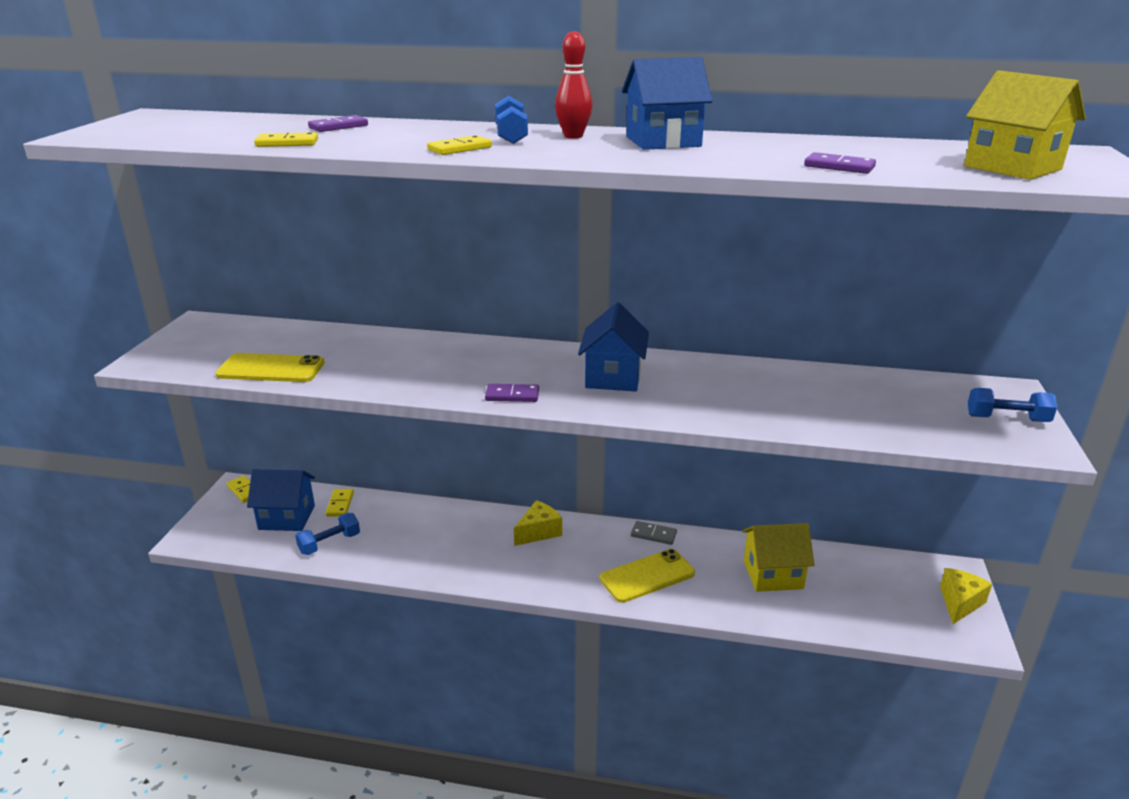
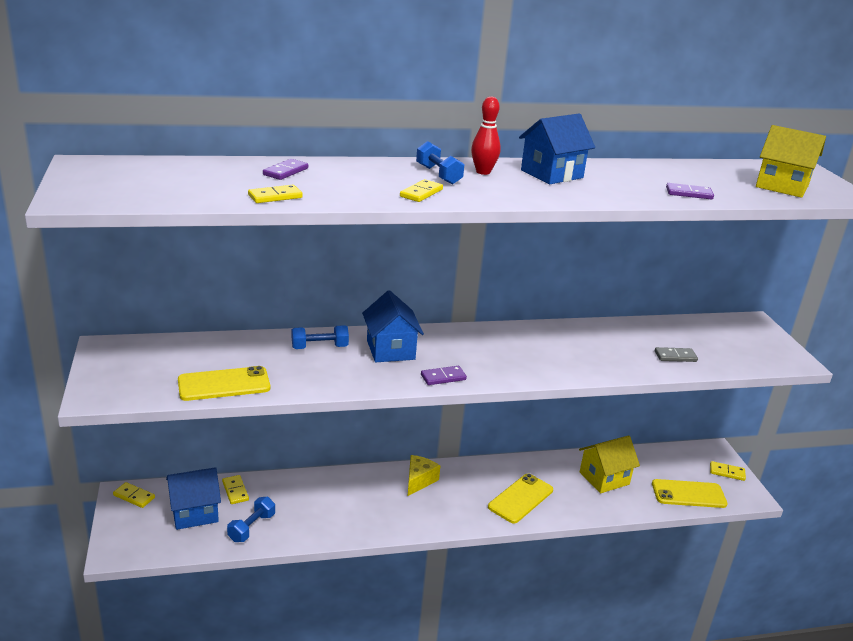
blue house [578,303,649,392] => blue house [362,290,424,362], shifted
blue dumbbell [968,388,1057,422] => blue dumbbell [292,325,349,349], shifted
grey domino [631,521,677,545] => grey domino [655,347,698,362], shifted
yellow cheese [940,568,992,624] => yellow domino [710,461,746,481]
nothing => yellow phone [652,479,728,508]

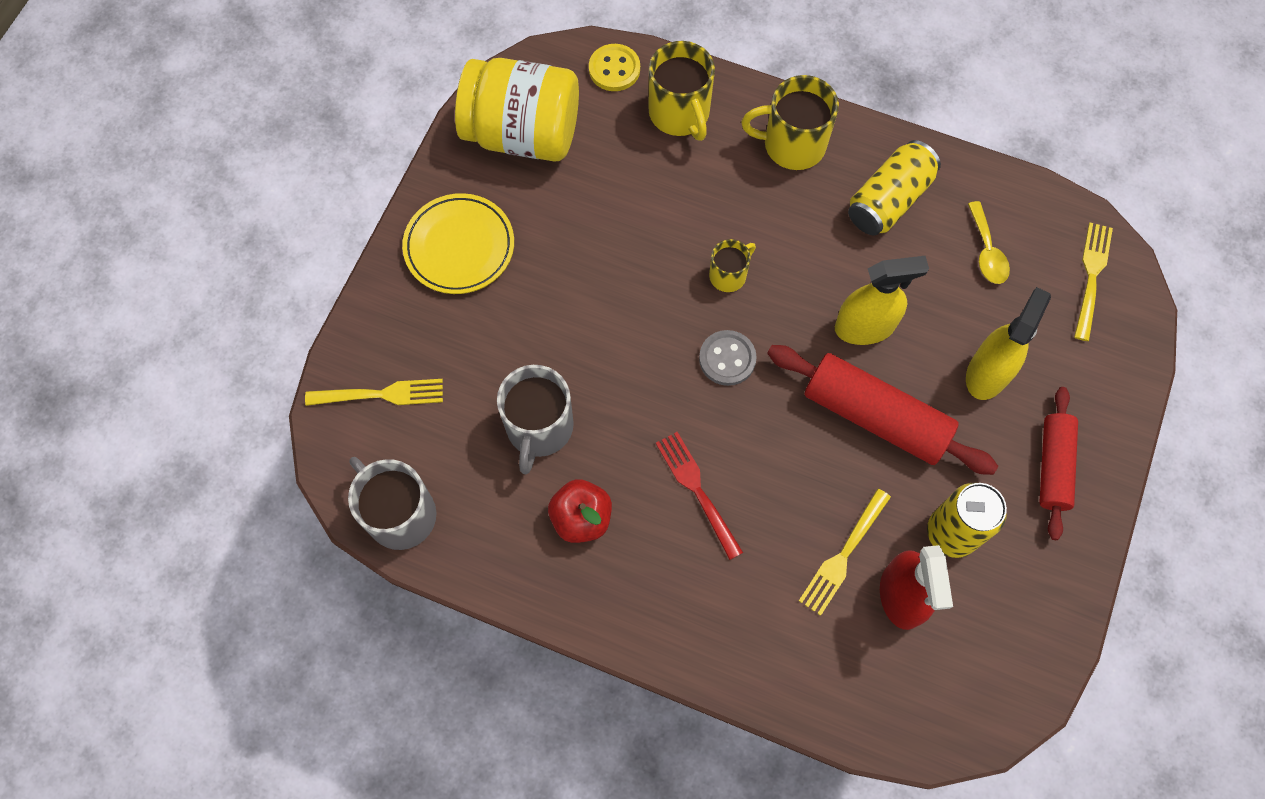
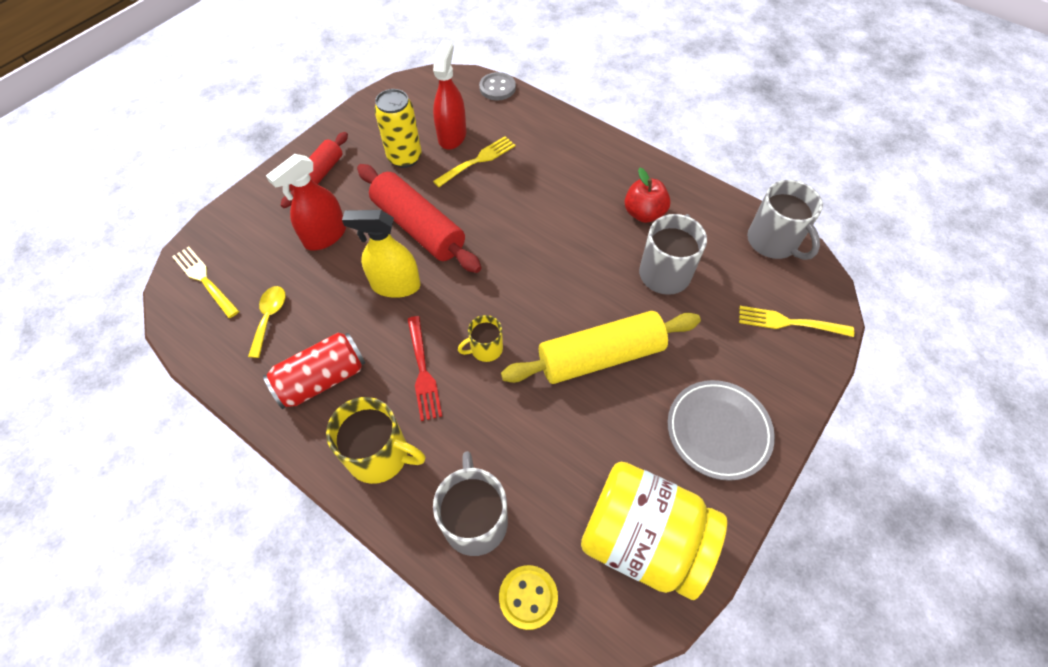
yellow mug [649,41,715,141] => grey mug [433,451,508,556]
yellow can [848,140,941,235] => red can [263,332,365,409]
yellow plate [402,193,514,294] => grey plate [668,380,775,481]
yellow fork [1074,223,1113,341] => yellow fork [172,246,239,318], 105 degrees clockwise
yellow spray bottle [966,287,1051,400] => red spray bottle [266,154,346,250]
grey button [699,330,757,386] => grey button [479,72,516,101], shifted
red fork [656,432,743,560] => red fork [407,316,442,421], shifted
nothing => yellow rolling pin [501,311,701,384]

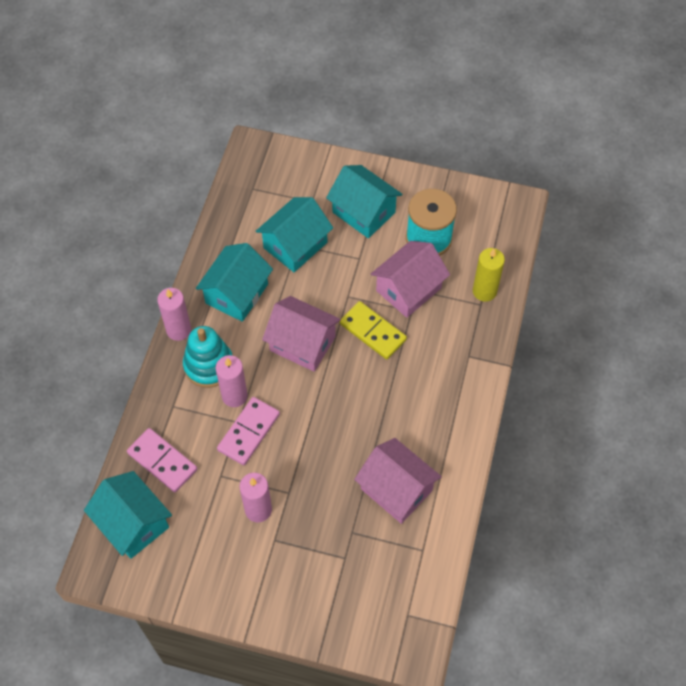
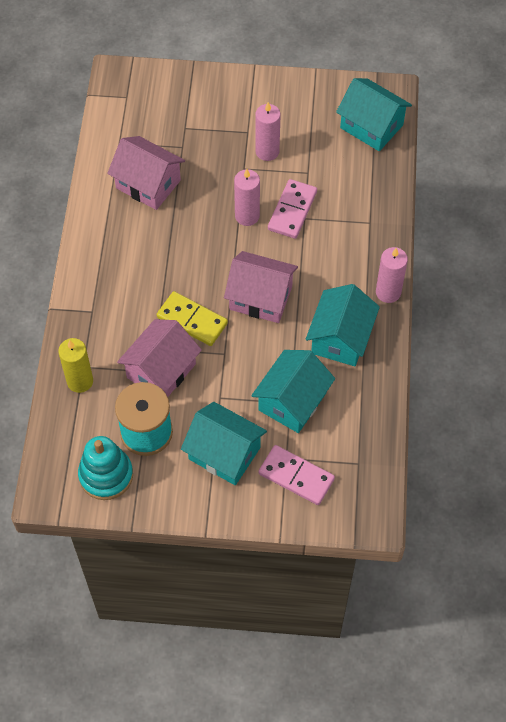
turquoise stacking toy [183,326,233,388] => turquoise stacking toy [78,436,133,500], shifted
pink candle [216,355,248,407] => pink candle [234,169,260,226], shifted
pink domino [127,428,197,492] => pink domino [259,445,335,505], shifted

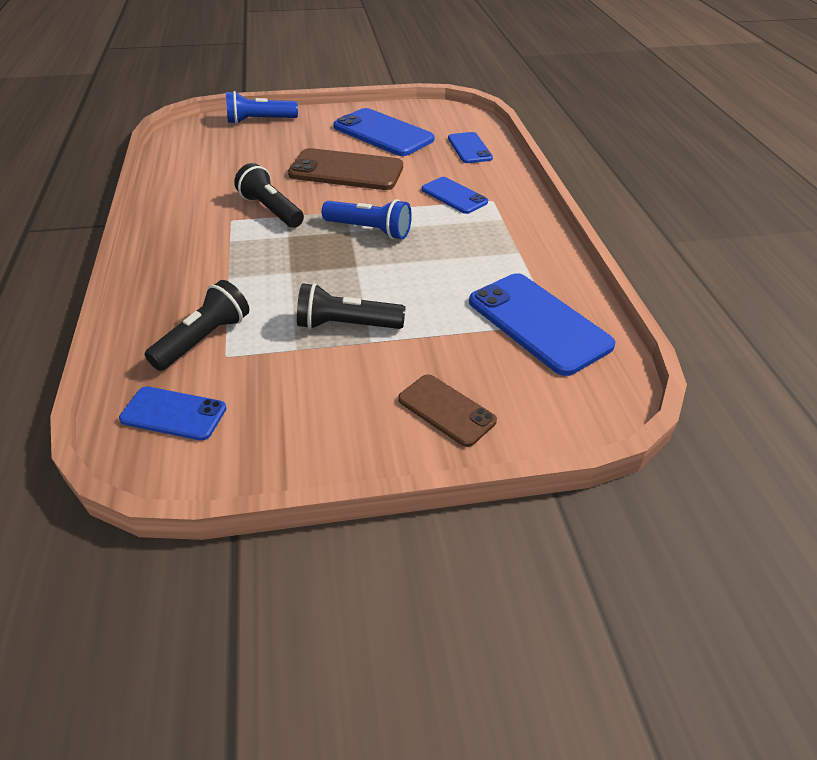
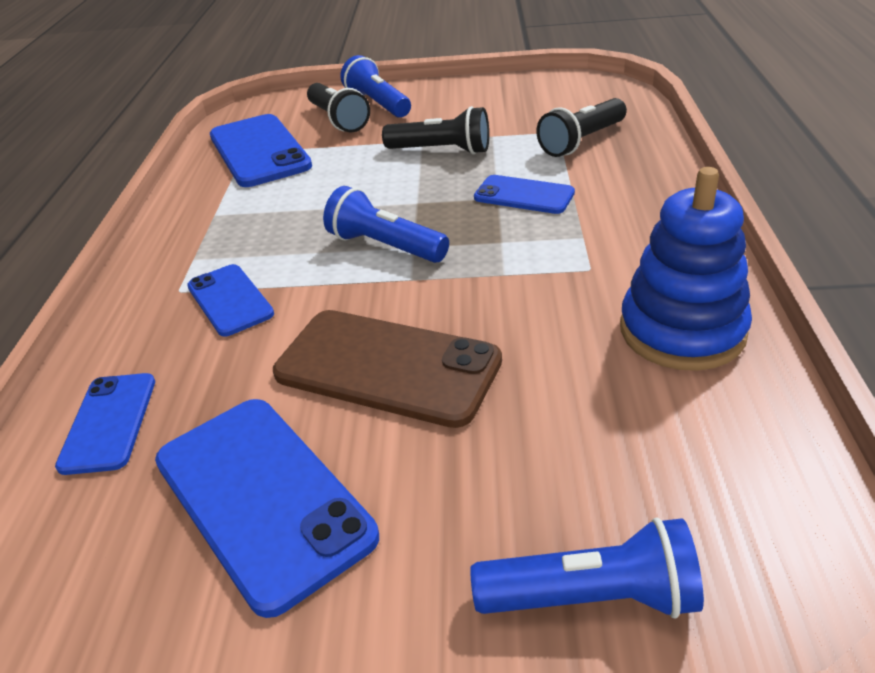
black flashlight [234,163,304,228] => black flashlight [307,83,370,132], shifted
brown phone [398,374,497,447] => blue flashlight [340,55,411,117]
blue phone [119,387,227,441] => blue phone [474,175,575,214], shifted
nothing => blue stacking toy [620,167,752,371]

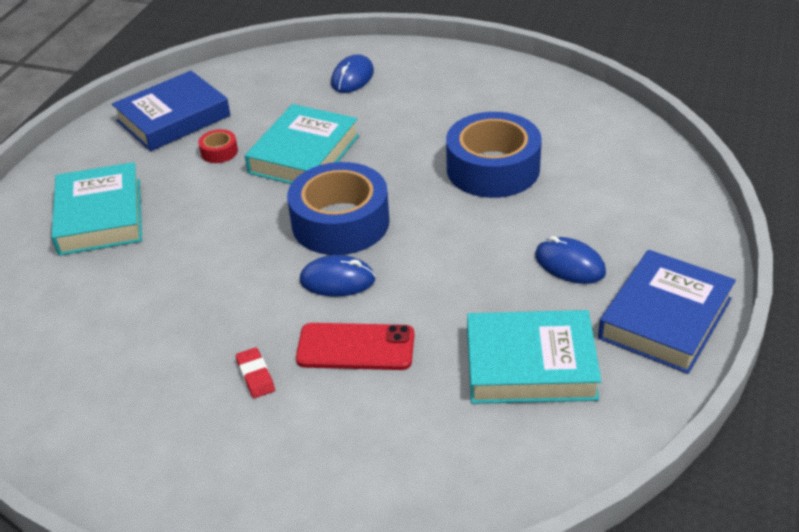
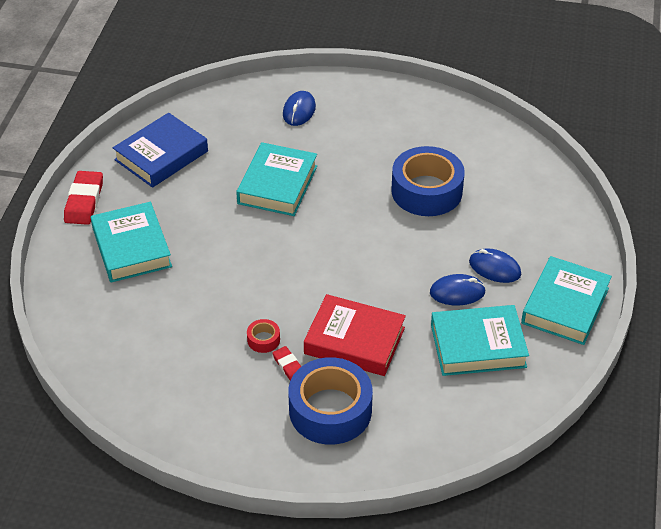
red tape [198,129,238,163] => red tape [247,319,280,353], shifted
blue tape [287,162,390,255] => blue tape [288,357,373,445], shifted
blue book [598,250,736,374] => turquoise book [521,256,612,345]
blue mouse [300,255,376,297] => blue mouse [430,274,486,305], shifted
red phone [296,323,414,370] => red book [304,294,406,376]
nothing => red eraser [64,171,103,225]

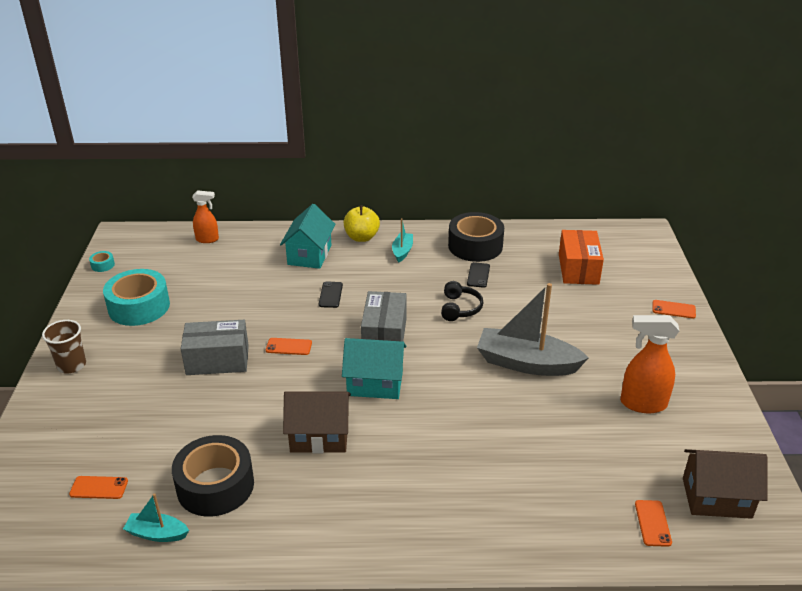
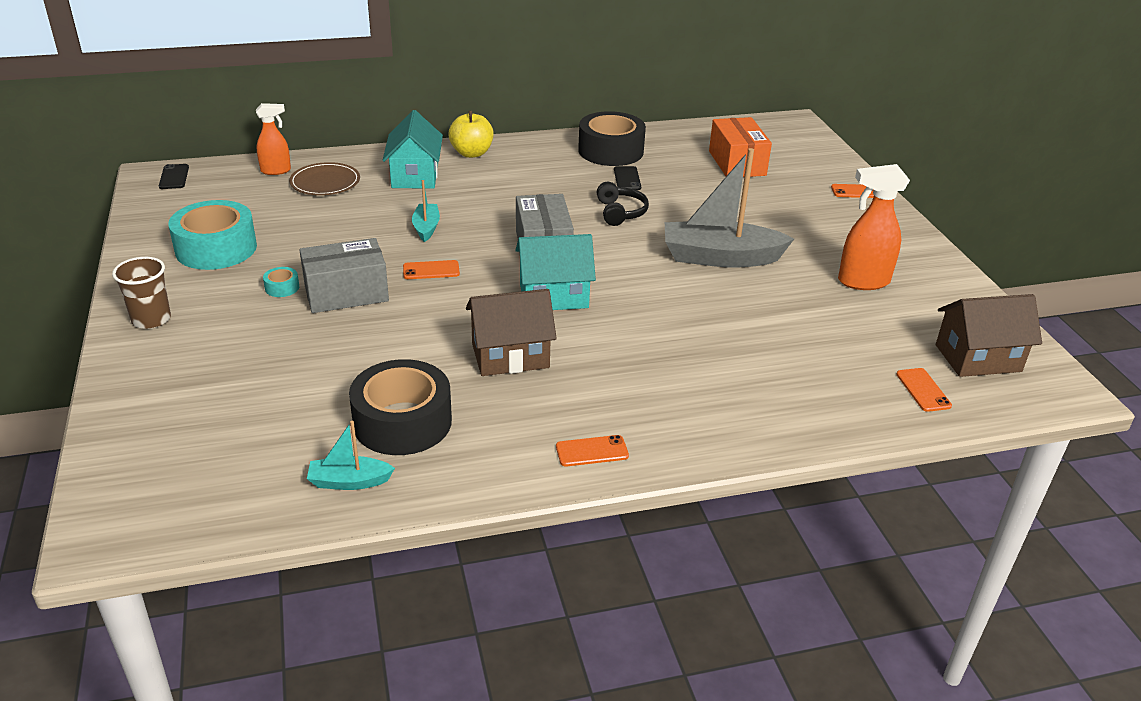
turquoise boat [392,218,413,262] => turquoise boat [412,180,440,242], shifted
turquoise tape [89,251,115,272] => turquoise tape [263,267,299,297], shifted
black phone [319,281,343,308] => black phone [159,164,189,189], shifted
orange phone [69,476,128,499] => orange phone [556,435,629,467], shifted
nothing => brown plate [289,162,360,195]

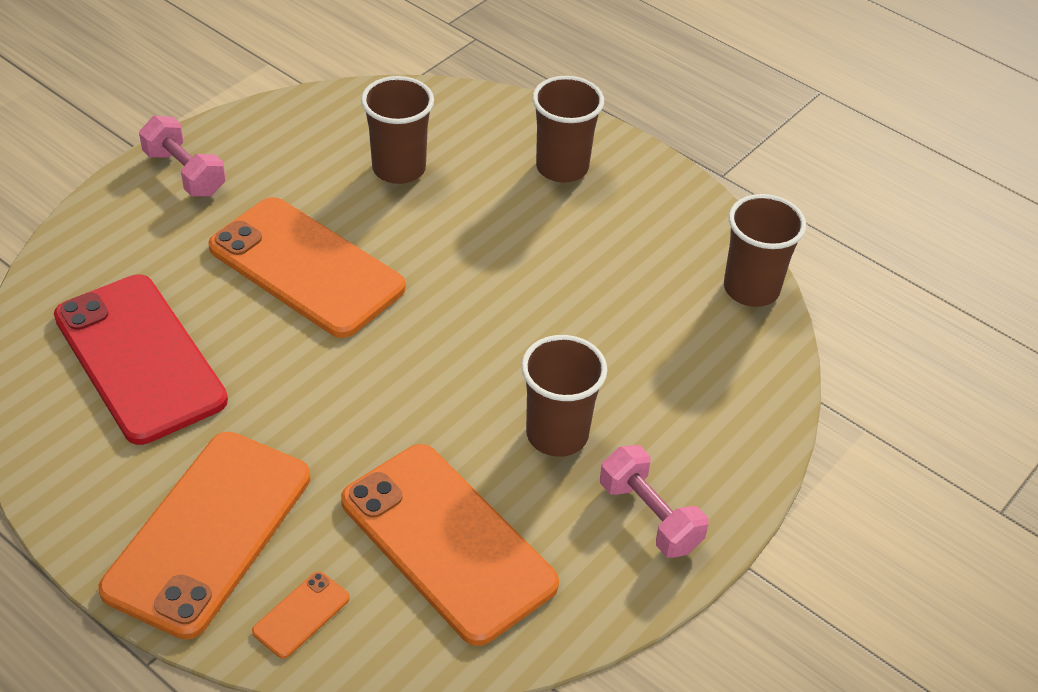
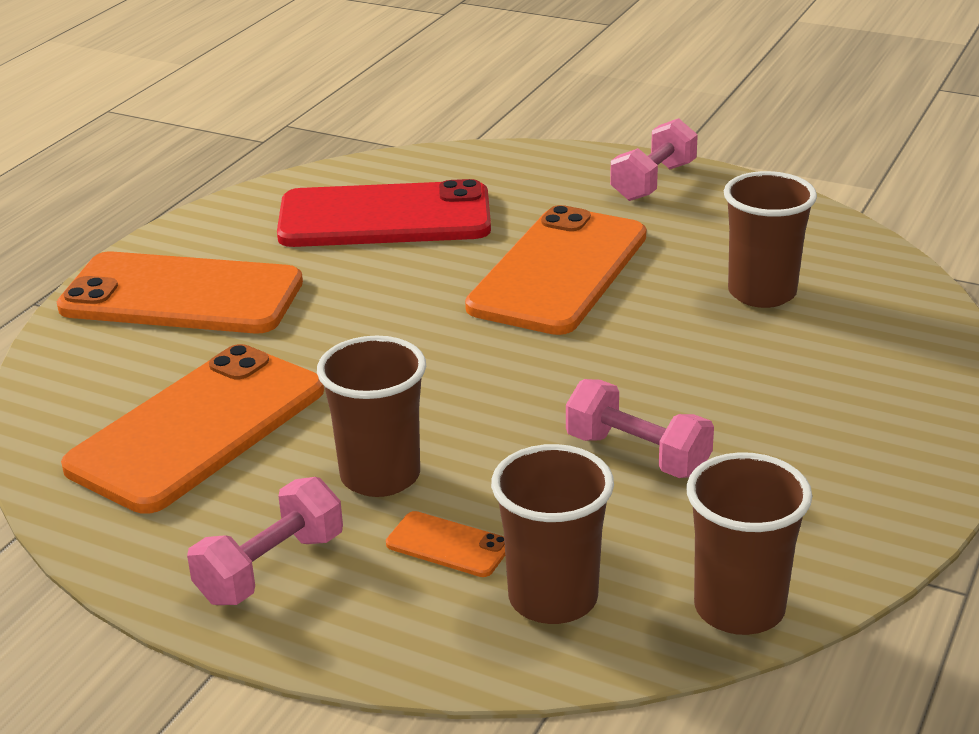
brown cup [532,76,604,183] => brown cup [491,444,614,624], shifted
red phone [54,274,228,445] => red phone [277,179,491,247], 45 degrees clockwise
orange phone [252,571,350,659] => orange phone [386,511,505,577], shifted
nothing => pink dumbbell [566,379,714,478]

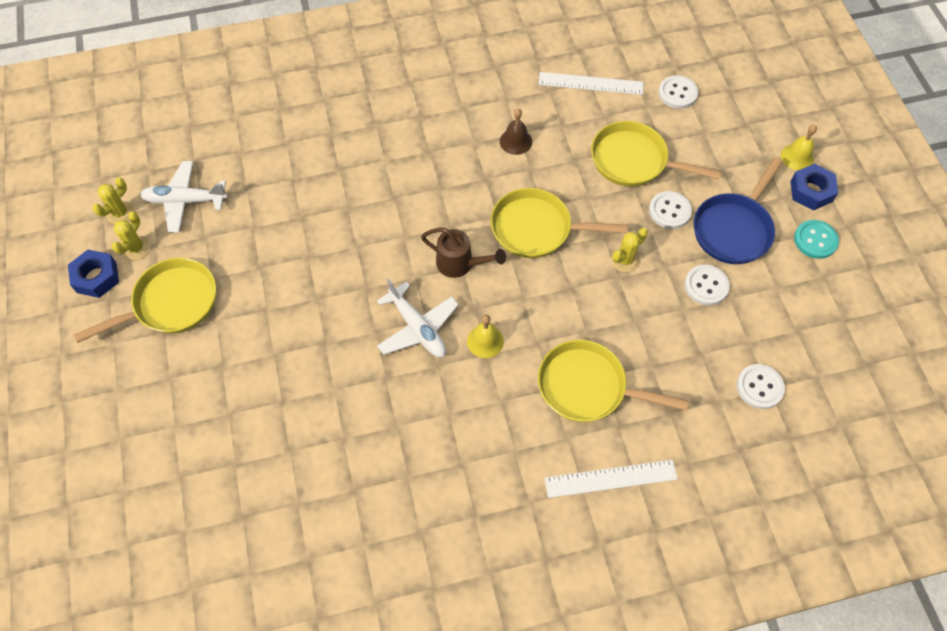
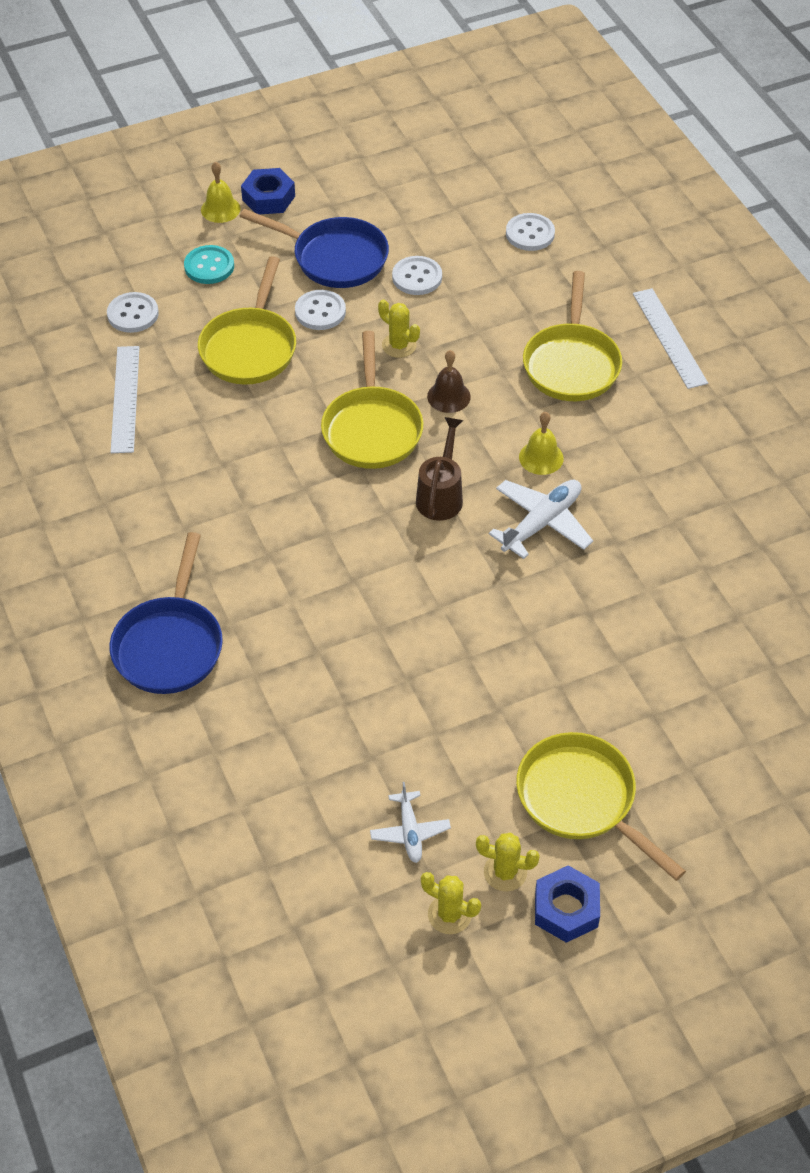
brown bell [500,109,532,155] => brown bell [427,350,471,413], shifted
white plane [140,161,228,233] => white plane [370,782,451,863], x0.62
turquoise button [794,220,839,259] => turquoise button [184,245,234,284], shifted
nothing => blue pan [109,532,223,694]

